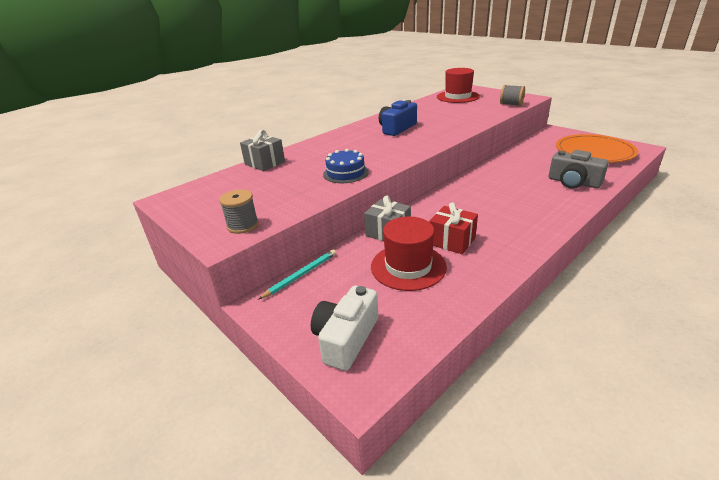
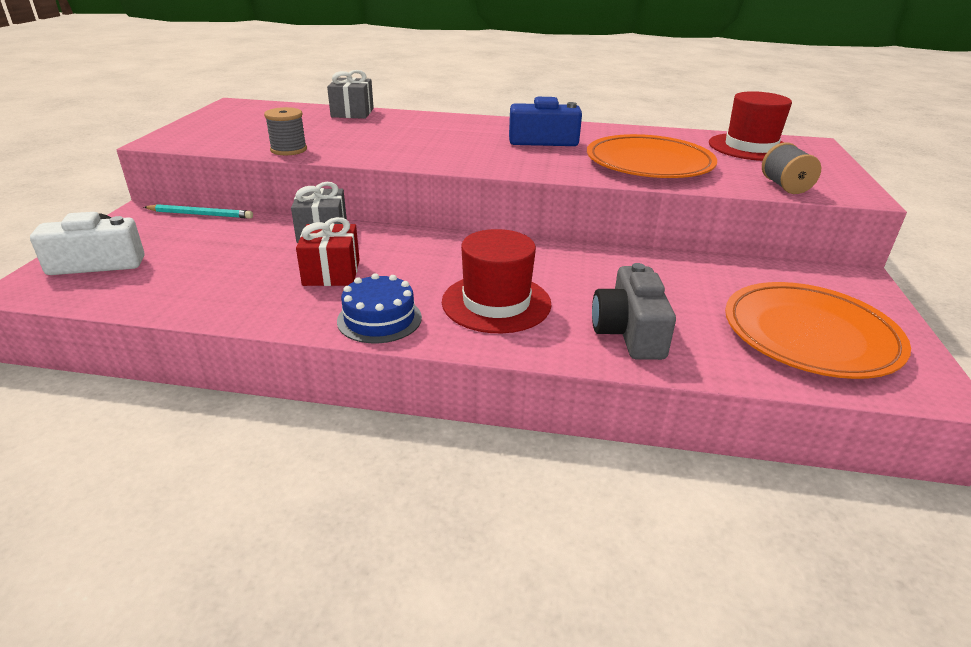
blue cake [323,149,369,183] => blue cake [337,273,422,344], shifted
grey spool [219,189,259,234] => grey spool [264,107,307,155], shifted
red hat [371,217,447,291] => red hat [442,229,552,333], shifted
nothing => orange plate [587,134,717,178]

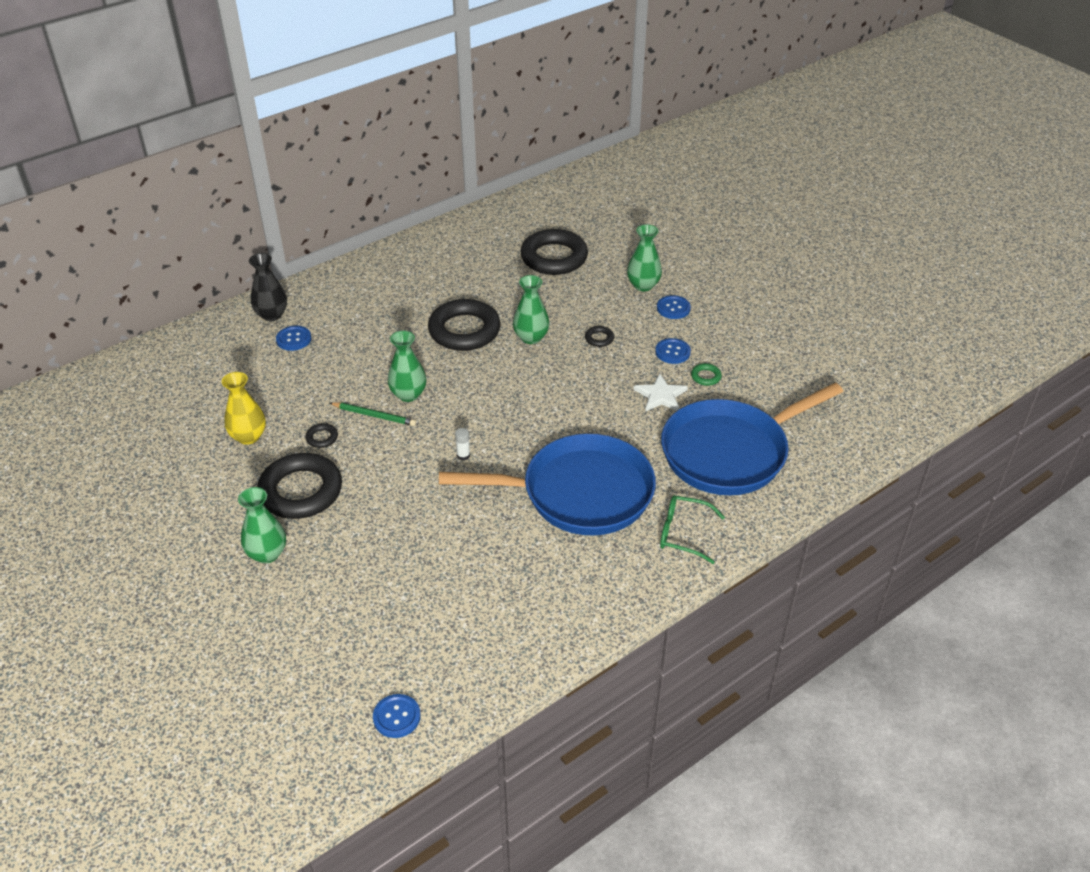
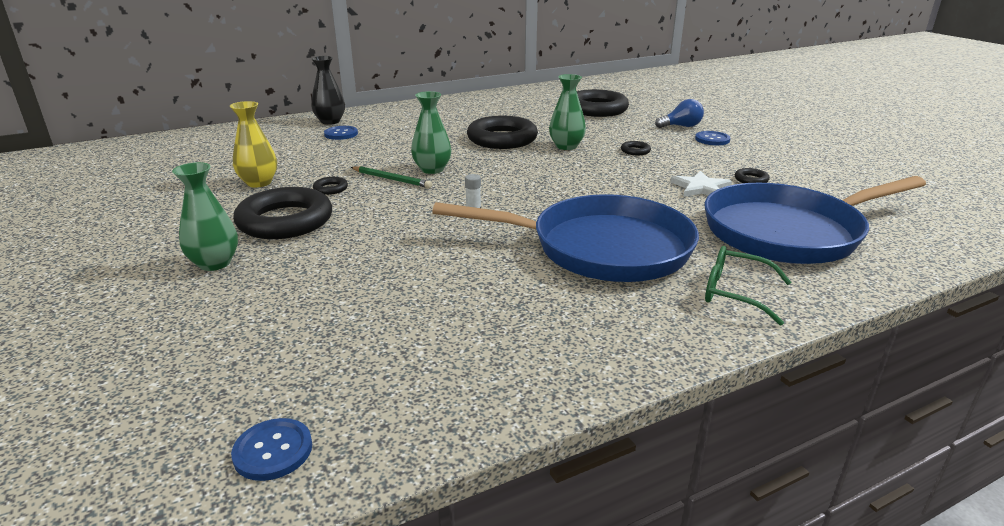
green vase [627,224,662,291] => blue light bulb [655,99,704,128]
blue button [655,338,691,364] => nothing
green ring [691,363,722,386] => black ring [735,168,770,183]

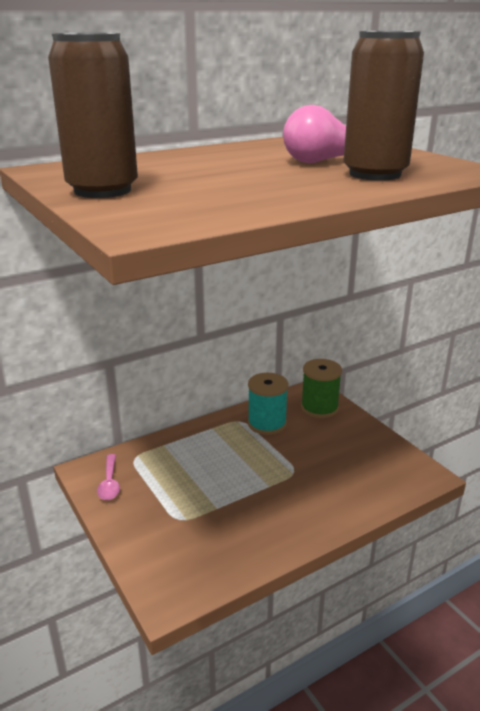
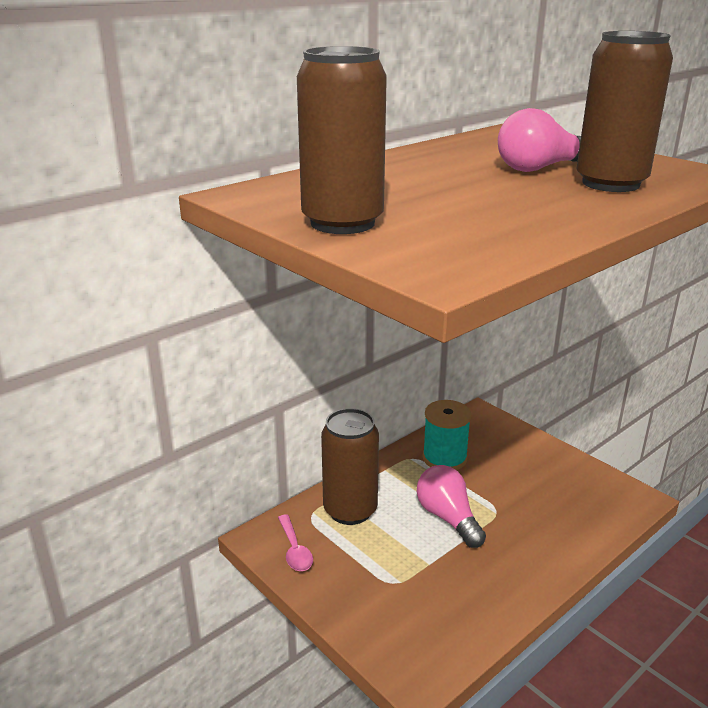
green spool [301,359,342,418] => nothing
nothing => brown can [321,408,379,525]
nothing => pink light bulb [417,465,486,548]

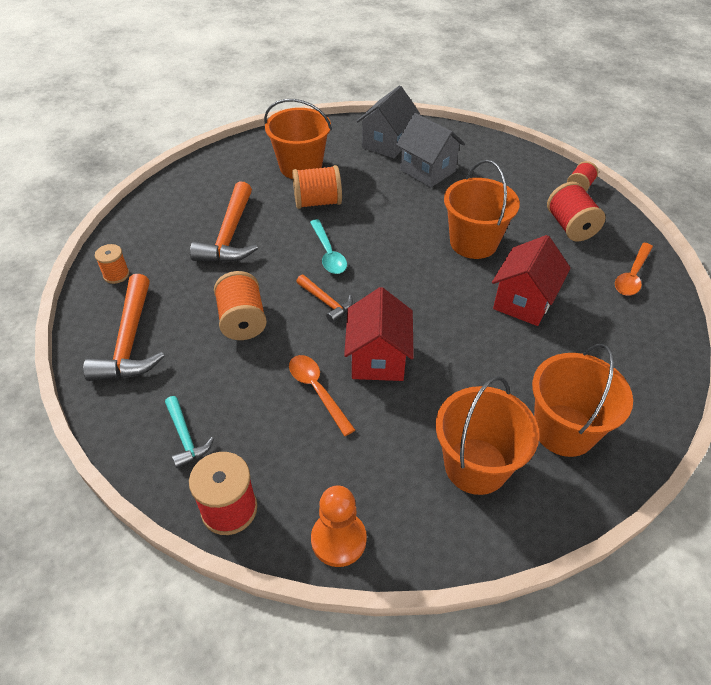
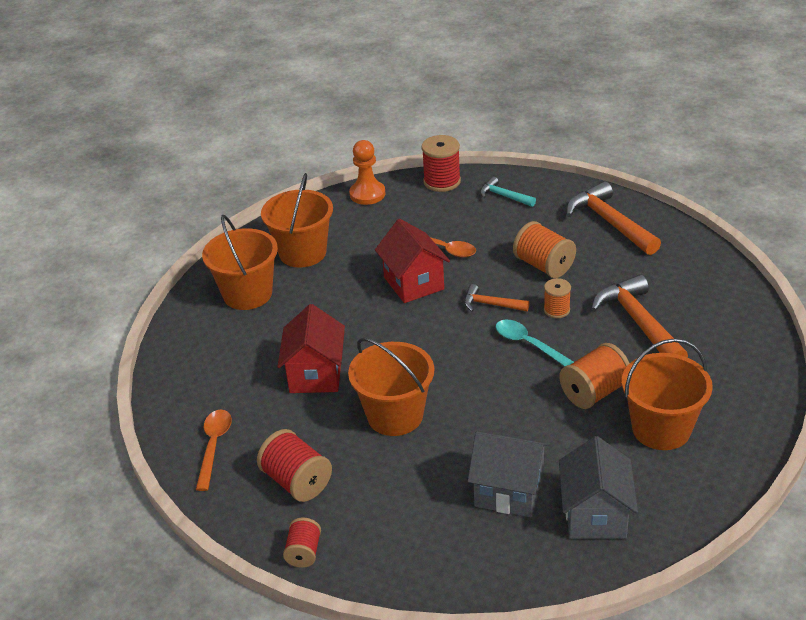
orange spool [95,244,129,284] => orange spool [544,278,571,318], shifted

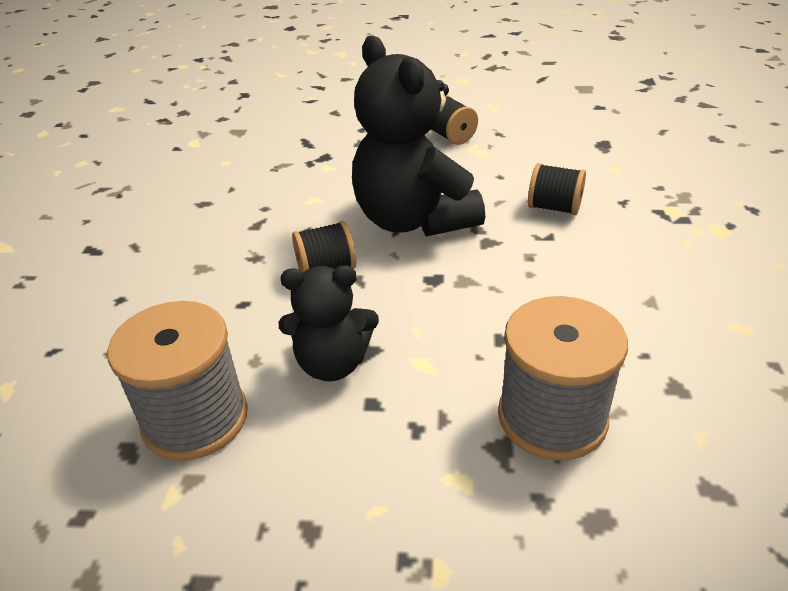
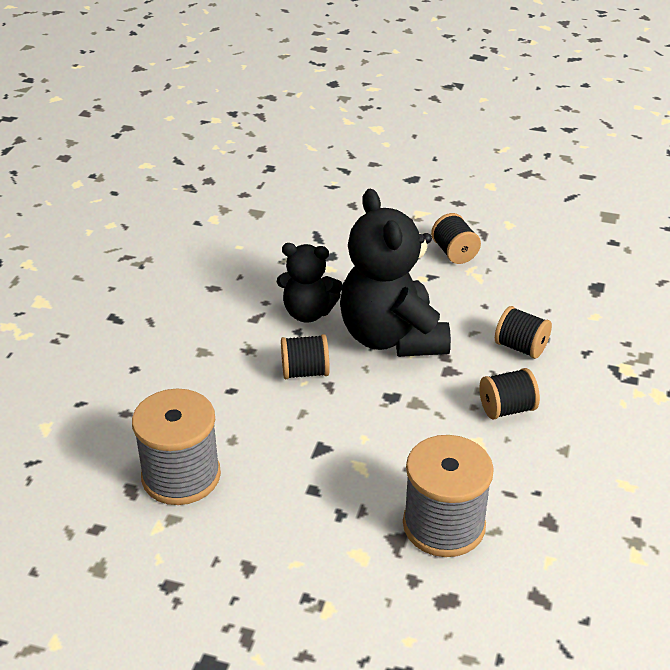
black teddy bear [279,265,379,381] => black teddy bear [277,243,343,322], shifted
nothing => black spool [479,368,540,419]

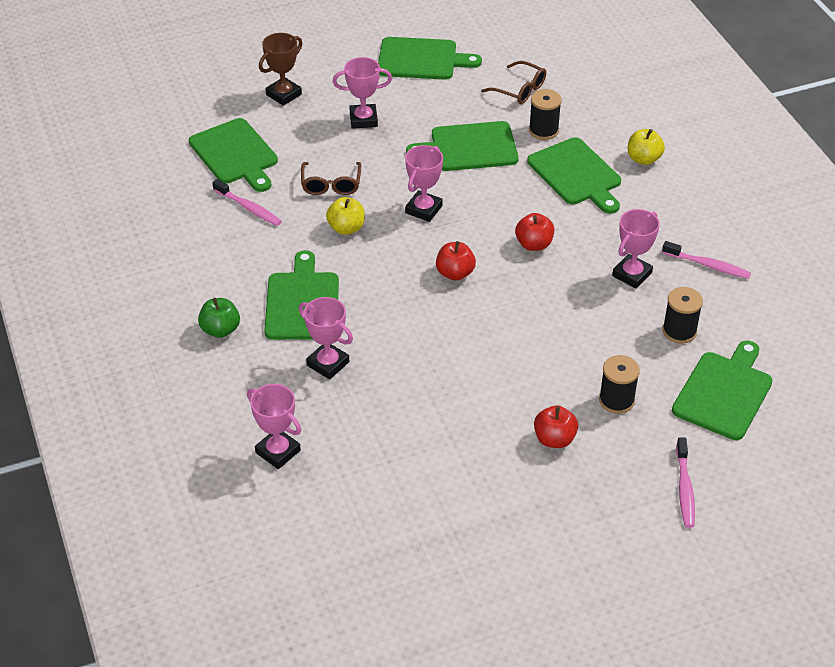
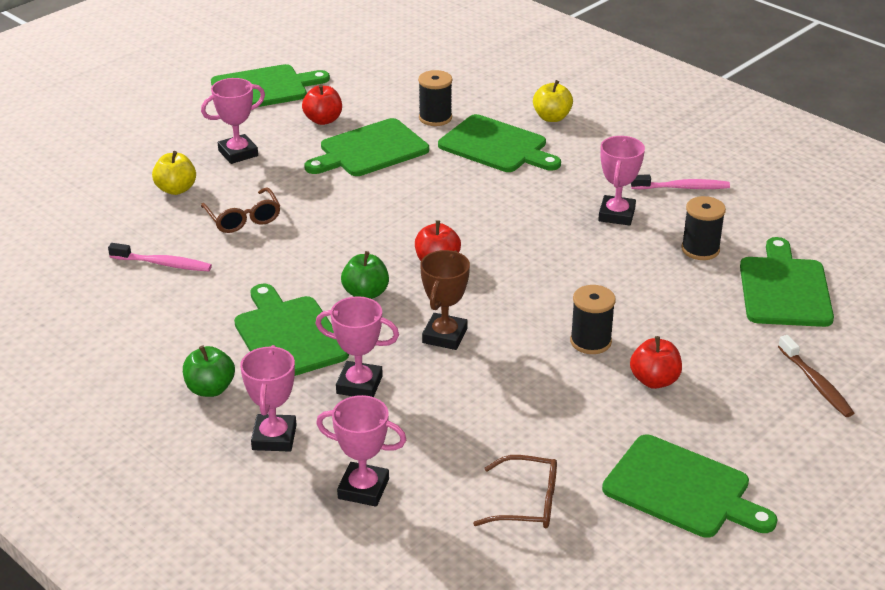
brown trophy [259,33,303,106] => brown trophy [420,250,470,350], shifted
brown glasses [481,61,546,104] => brown glasses [473,455,557,529], shifted
green cutting board [189,118,278,192] => green cutting board [602,435,778,538], shifted
pink trophy [405,145,443,222] => pink trophy [240,345,296,452], shifted
yellow apple [326,197,365,235] => yellow apple [152,151,196,195], shifted
red apple [515,213,554,251] => red apple [302,84,342,125], shifted
black spool [599,355,640,414] => black spool [570,285,616,354], shifted
pink toothbrush [676,437,695,528] => brown toothbrush [778,335,854,417]
nothing => green apple [341,251,389,299]

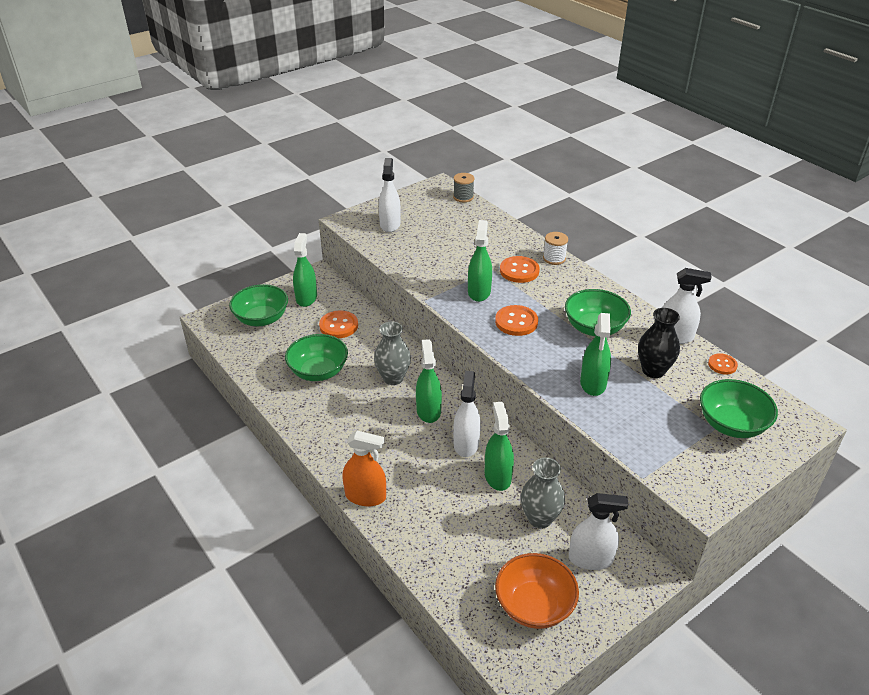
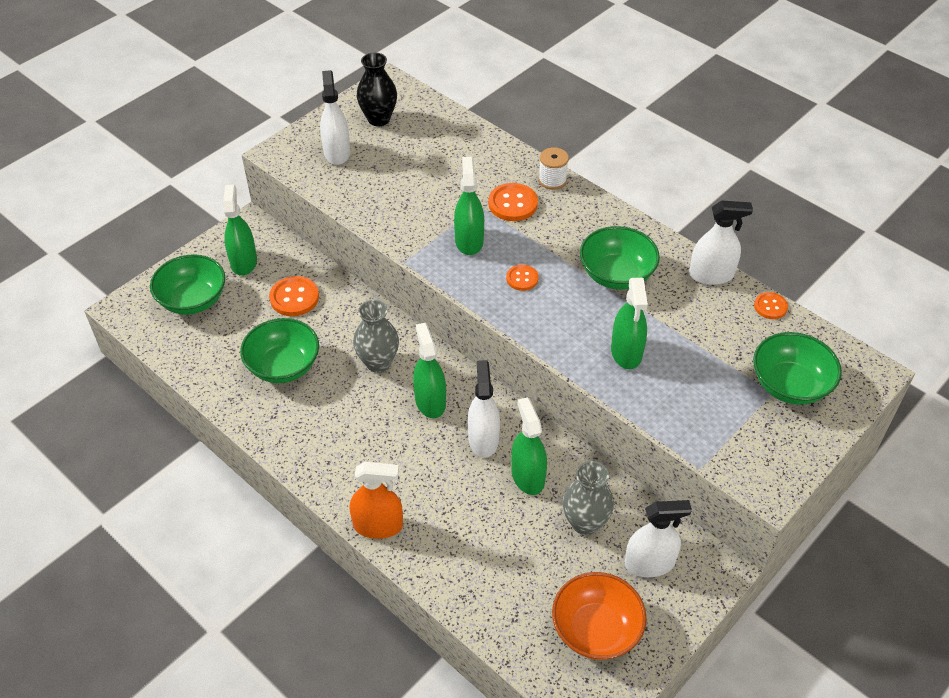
grey spool [453,173,474,202] => nothing
orange button [495,305,538,336] => orange button [506,265,539,291], x0.61
black vase [638,308,680,378] => black vase [357,53,397,126], shifted

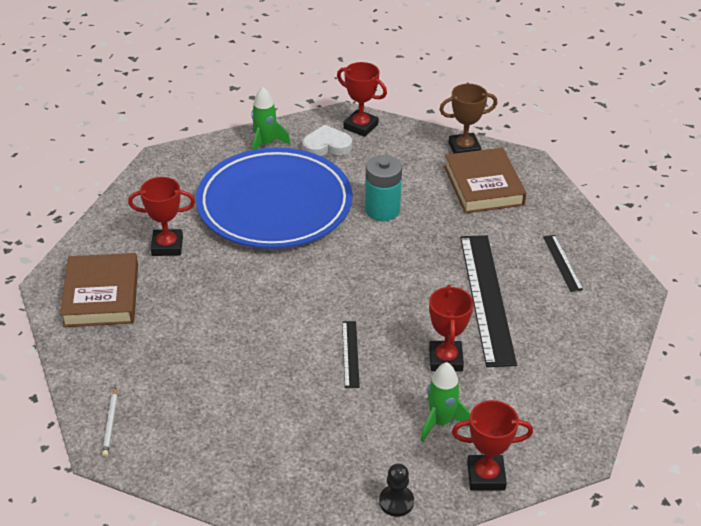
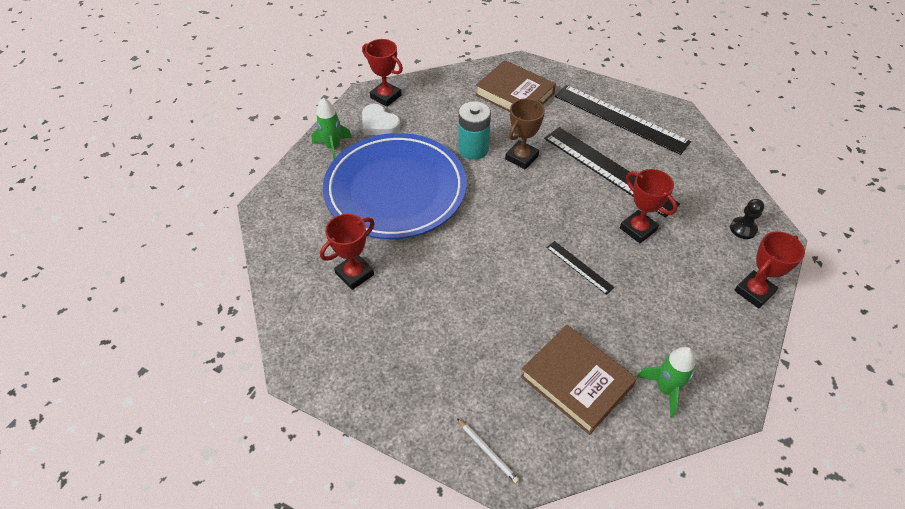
red trophy [337,62,387,137] => red trophy [362,39,403,107], 45 degrees clockwise
brown trophy [439,84,497,154] => brown trophy [505,98,545,169], shifted
white heart [302,125,352,156] => white heart [362,104,401,135], 90 degrees counterclockwise
black ruler [543,235,583,292] => black ruler [555,85,691,155], x2.16
brown book [60,253,138,327] => brown book [520,325,637,435], shifted
green rocket [420,362,471,442] => green rocket [637,347,695,418], shifted
black pawn [379,464,414,517] => black pawn [730,199,764,239], shifted

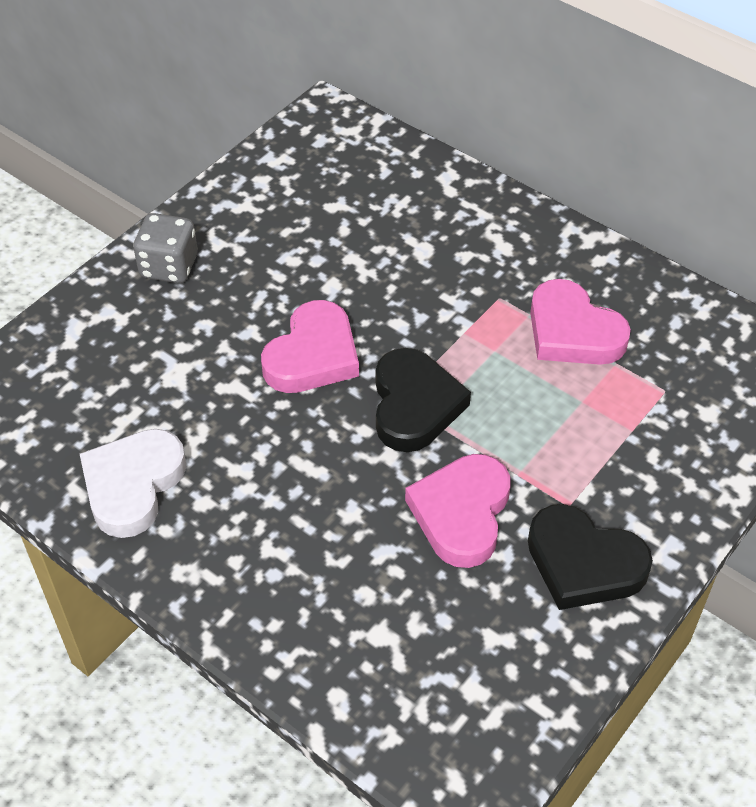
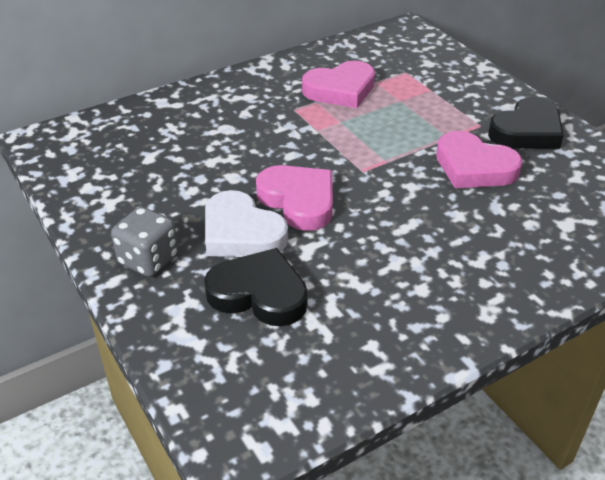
black heart [376,348,471,452] => black heart [204,248,308,326], shifted
white heart [80,429,187,538] => white heart [205,190,288,257], shifted

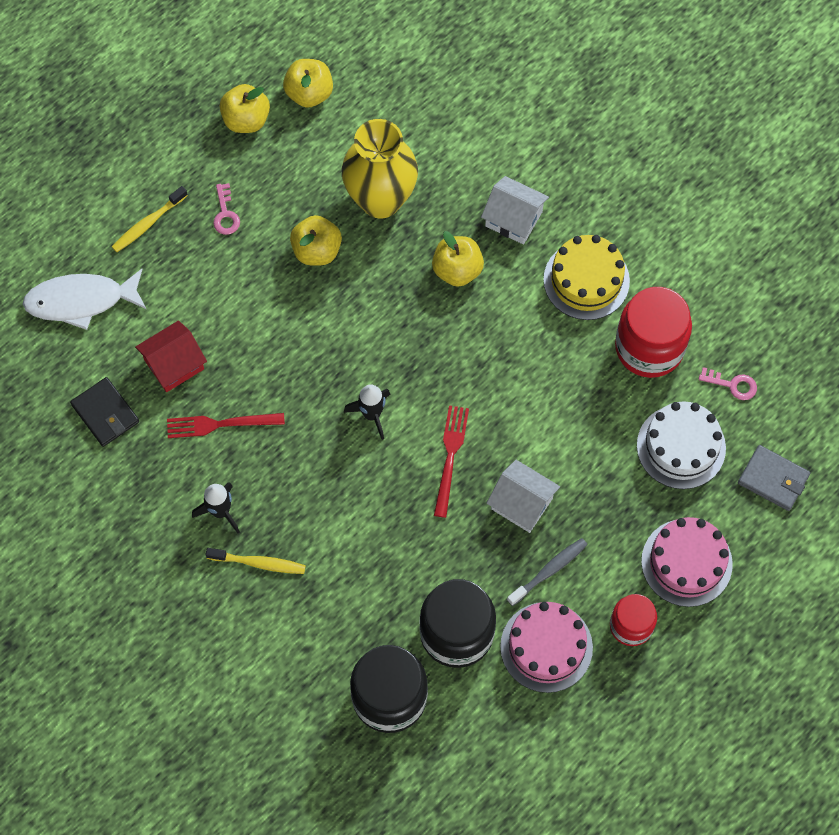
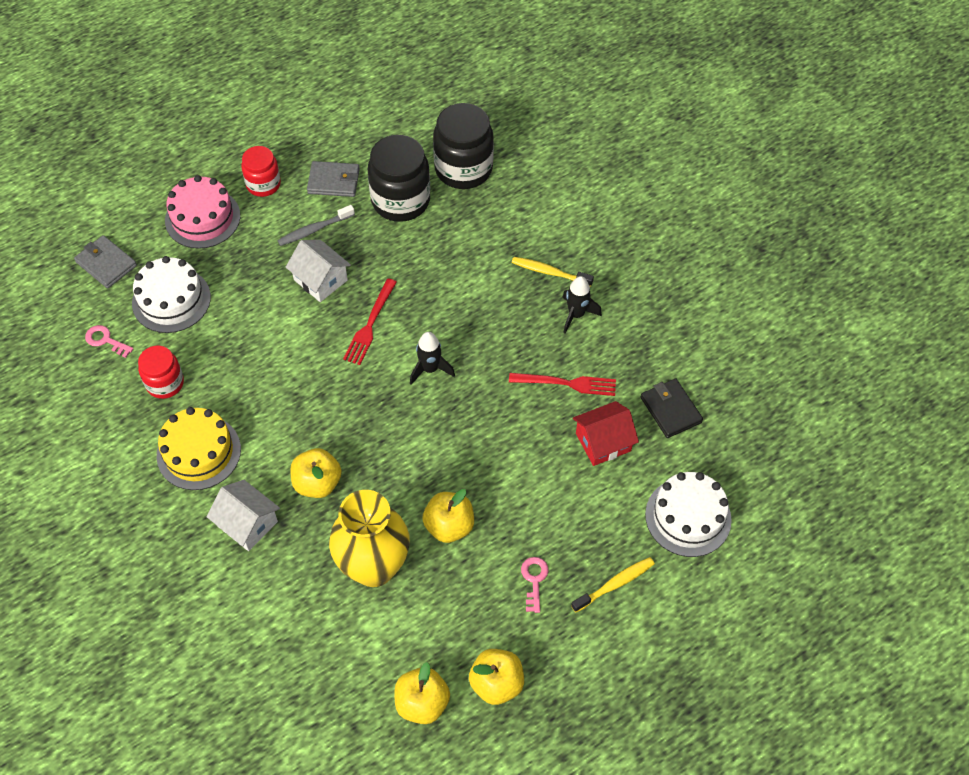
white fish [23,269,146,330] => white cake [645,472,732,557]
red jar [615,287,692,378] => red jar [138,345,184,399], x0.60
pink cake [500,602,593,693] => grey wallet [307,161,360,197]

